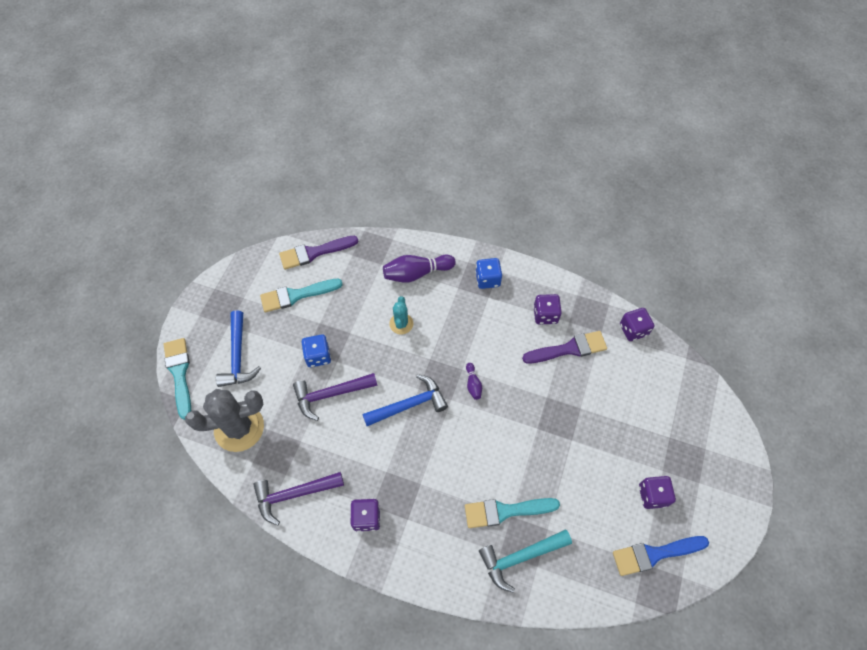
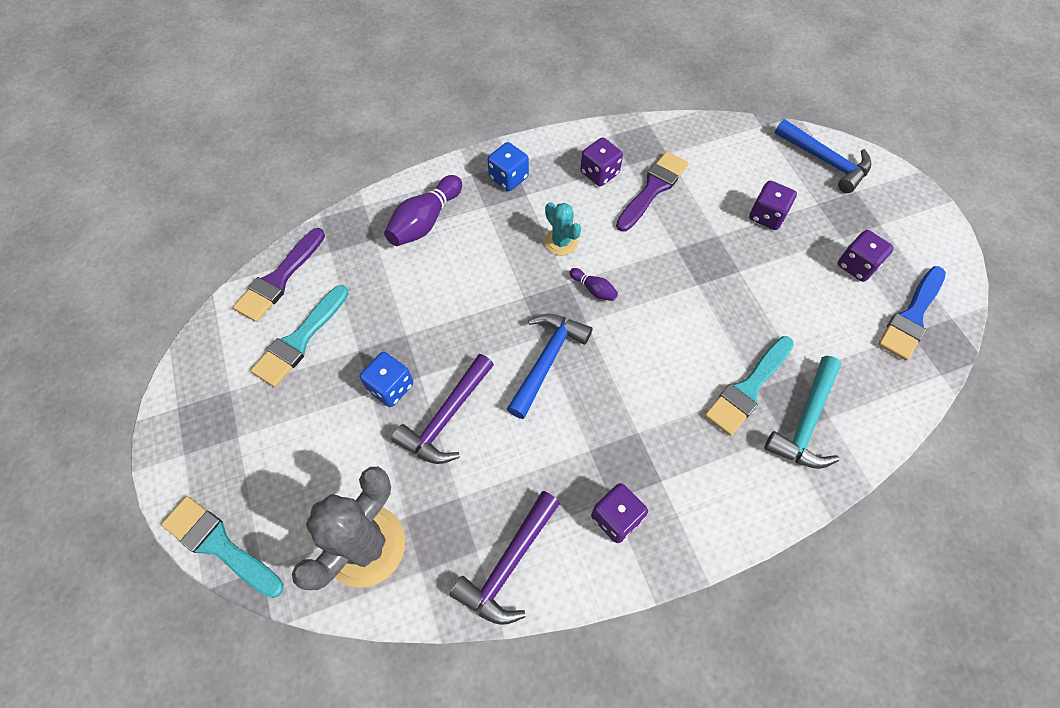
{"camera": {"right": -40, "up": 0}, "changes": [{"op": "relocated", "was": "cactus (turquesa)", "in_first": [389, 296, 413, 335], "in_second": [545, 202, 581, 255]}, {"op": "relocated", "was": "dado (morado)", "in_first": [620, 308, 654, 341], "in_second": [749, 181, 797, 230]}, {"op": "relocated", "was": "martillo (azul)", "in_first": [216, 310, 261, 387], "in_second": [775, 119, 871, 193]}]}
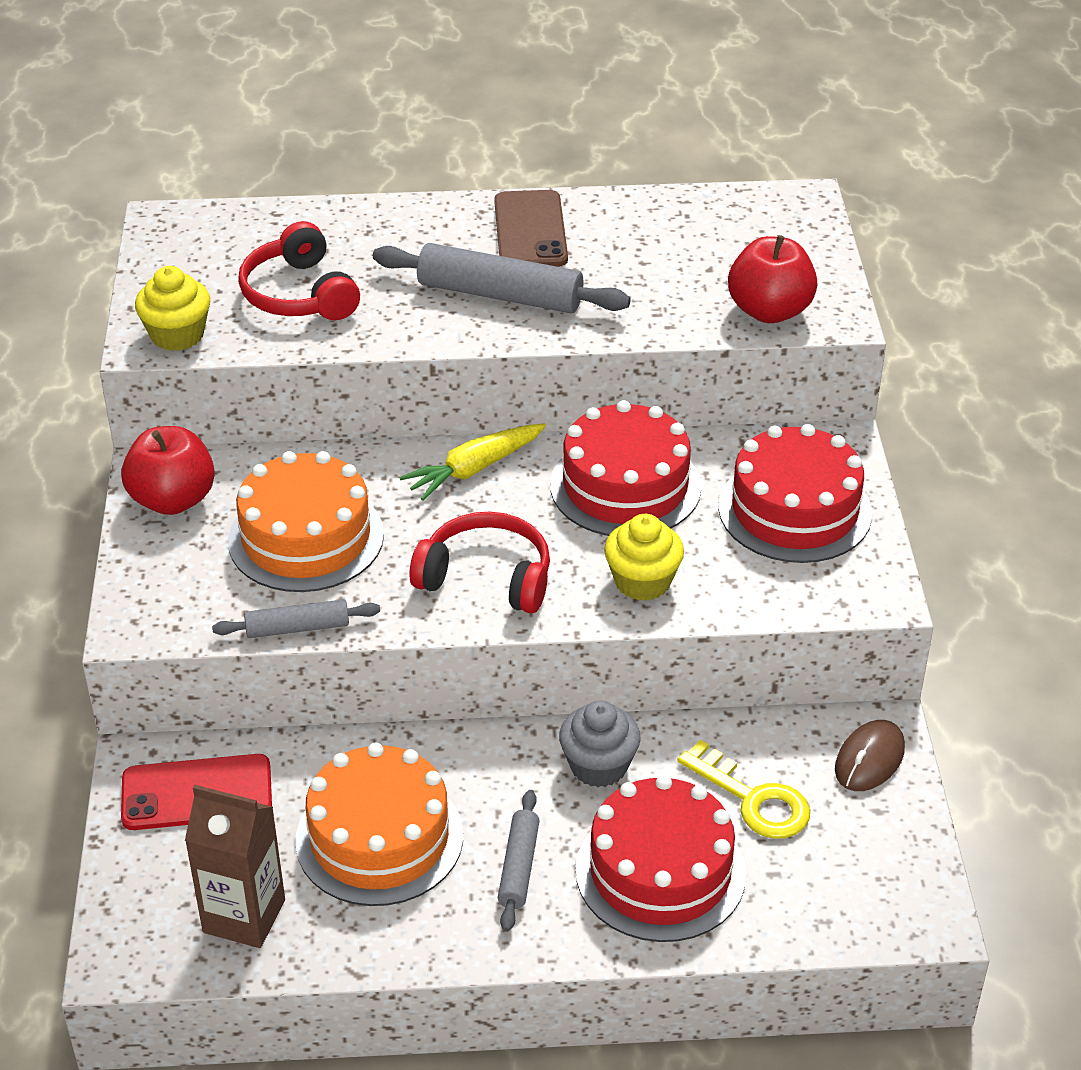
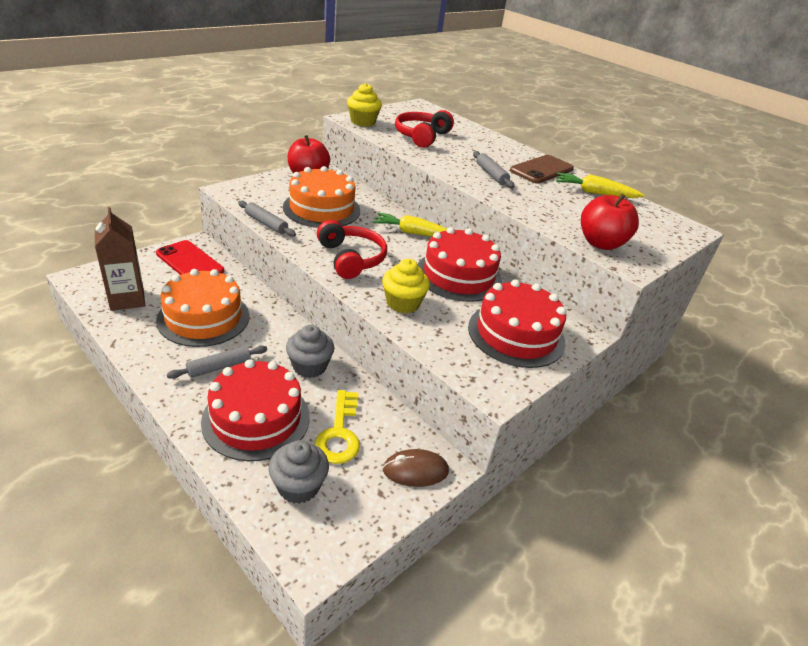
{"camera": {"right": 45, "up": -5}, "changes": [{"op": "appeared", "now": "magdalena (gris)", "in_second": [269, 440, 329, 504]}, {"op": "size", "was": "rodillo (gris)", "in_first": [373, 243, 631, 313], "in_second": [473, 151, 514, 188], "ratio": 0.56}, {"op": "appeared", "now": "zanahoria (amarillo)", "in_second": [556, 173, 645, 198]}]}
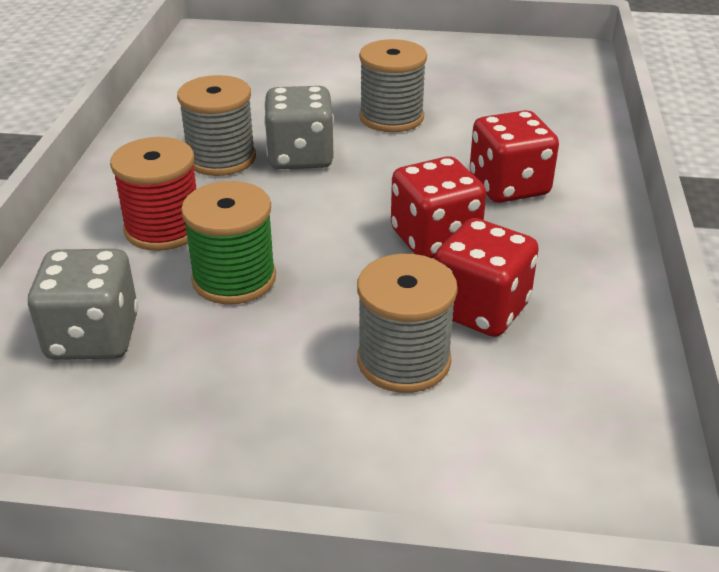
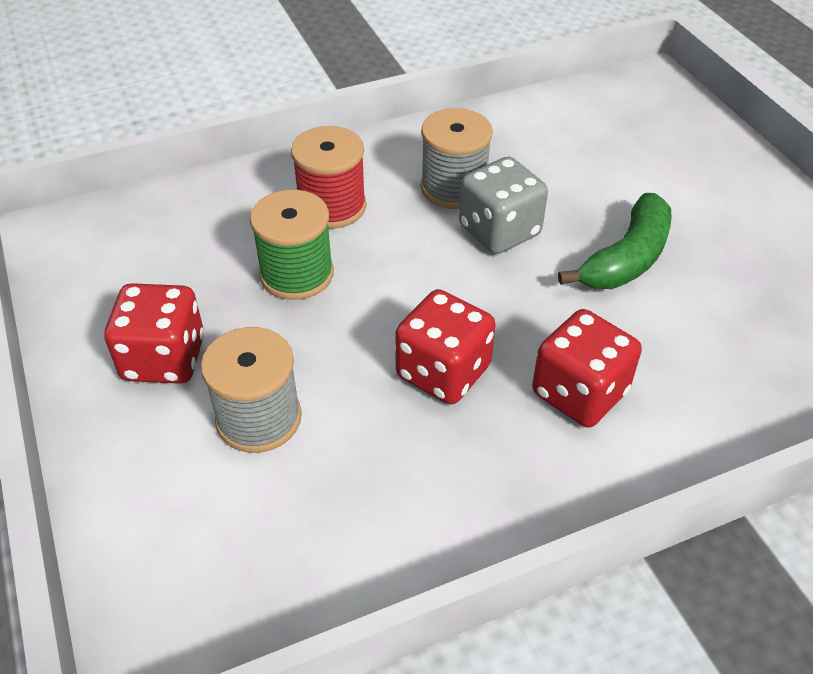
{"camera": {"right": 60, "up": 10}, "changes": [{"op": "relocated", "was": "dado (rojo)", "in_first": [434, 218, 539, 337], "in_second": [105, 283, 204, 384]}, {"op": "exchanged", "was": "carrete (gris)", "now": "plátano (verde)", "in_first": [359, 39, 427, 132], "in_second": [558, 193, 672, 289]}, {"op": "missing", "was": "dado (gris)", "in_first": [28, 249, 138, 360]}]}
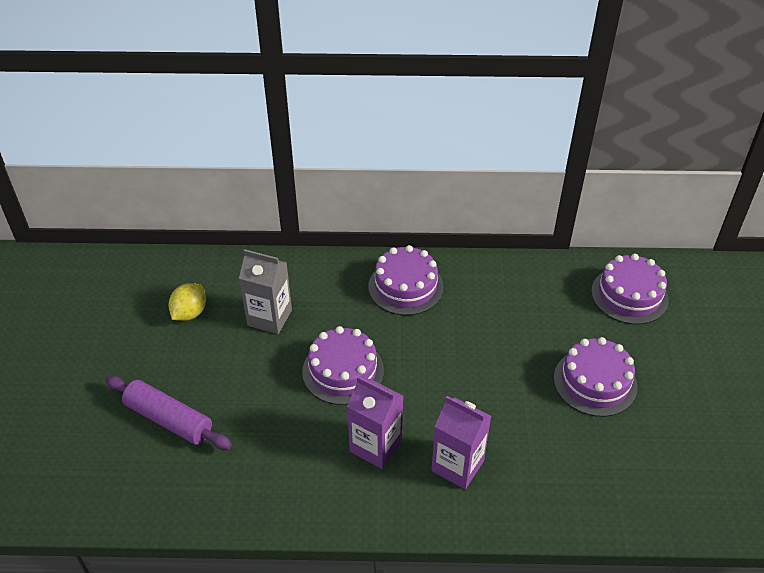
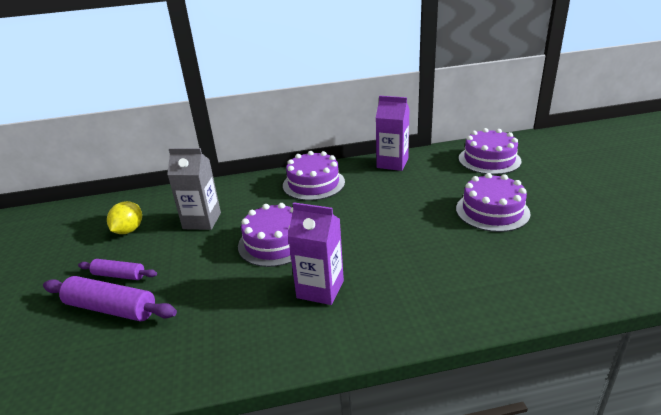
{"camera": {"right": -10, "up": -15}, "changes": [{"op": "appeared", "now": "rodillo (morado)", "in_second": [78, 259, 157, 280]}, {"op": "relocated", "was": "cartón de leche (morado)", "in_first": [432, 396, 491, 489], "in_second": [376, 96, 410, 171]}]}
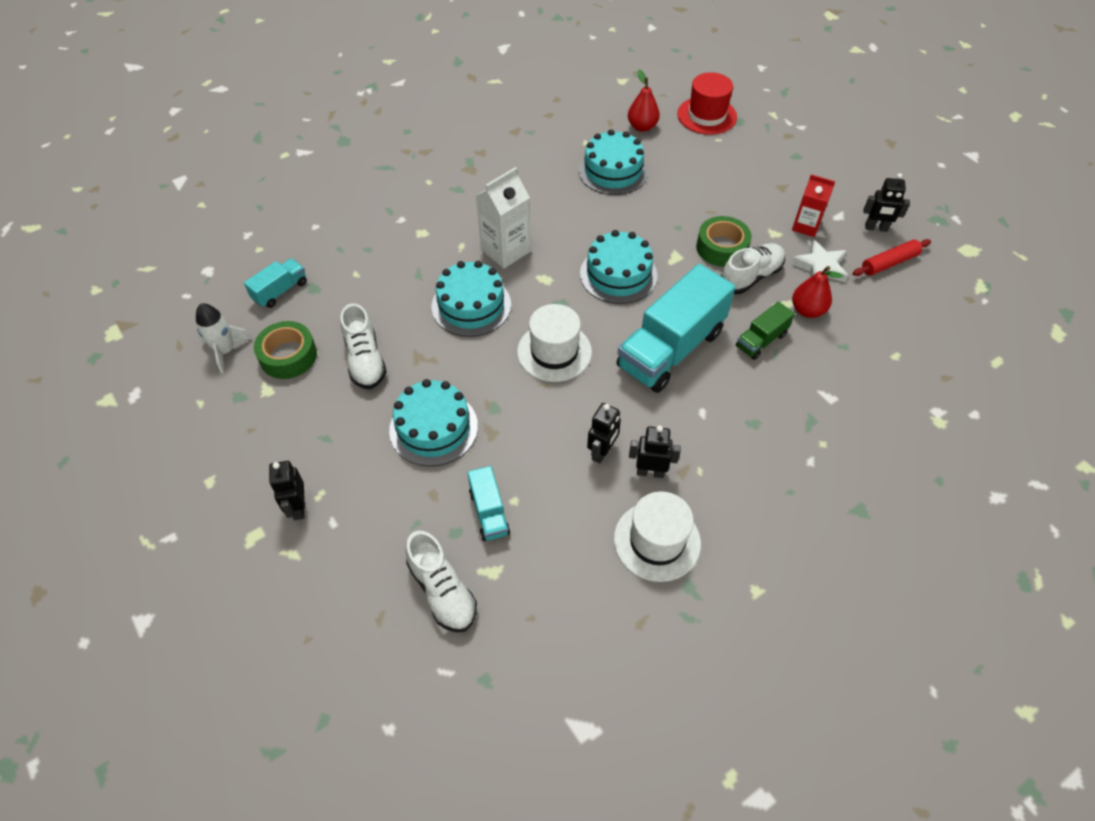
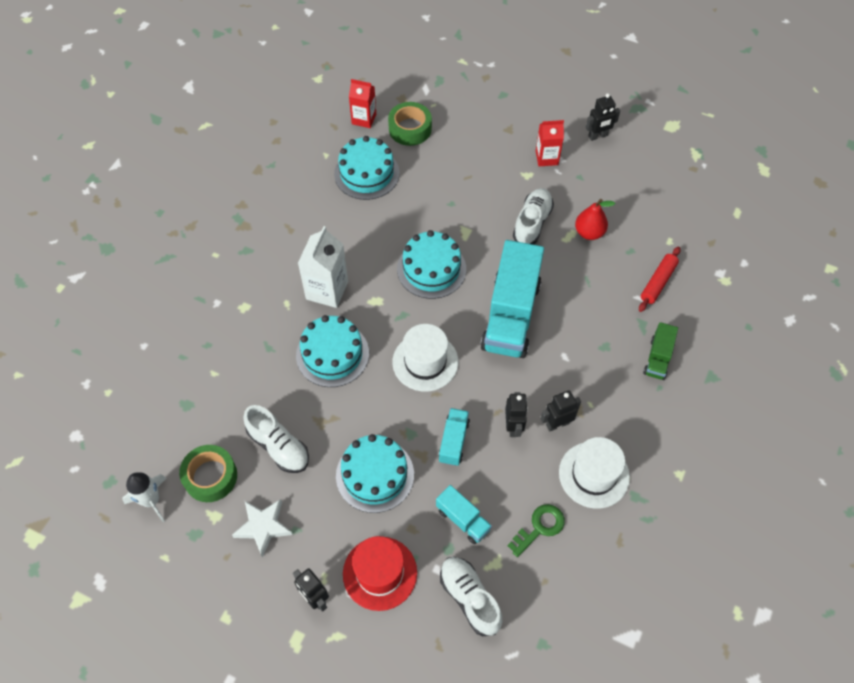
{"camera": {"right": -30, "up": 5}, "changes": [{"op": "relocated", "was": "estrella (blanco)", "in_first": [791, 239, 848, 283], "in_second": [232, 499, 293, 558]}, {"op": "relocated", "was": "sombrero (rojo)", "in_first": [677, 72, 737, 135], "in_second": [343, 536, 417, 611]}, {"op": "exchanged", "was": "pera (rojo)", "now": "cartón de leche (rojo)", "in_first": [628, 70, 660, 132], "in_second": [349, 79, 376, 128]}, {"op": "relocated", "was": "cinta adhesiva (verde)", "in_first": [696, 216, 752, 267], "in_second": [388, 102, 432, 146]}, {"op": "relocated", "was": "camión (turquesa)", "in_first": [244, 258, 307, 308], "in_second": [438, 408, 470, 466]}, {"op": "spun", "was": "zapato (blanco)", "in_first": [405, 531, 477, 632], "in_second": [440, 557, 502, 636], "clockwise": -150}, {"op": "appeared", "now": "llave (verde)", "in_second": [507, 504, 565, 557]}, {"op": "relocated", "was": "rodillo (rojo)", "in_first": [853, 239, 931, 276], "in_second": [639, 246, 680, 312]}, {"op": "relocated", "was": "camión (verde)", "in_first": [736, 302, 795, 360], "in_second": [643, 322, 678, 380]}]}
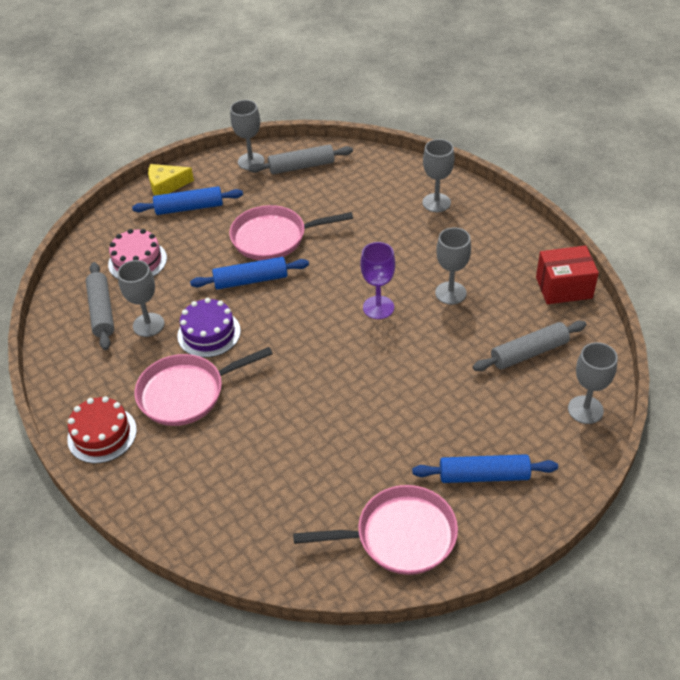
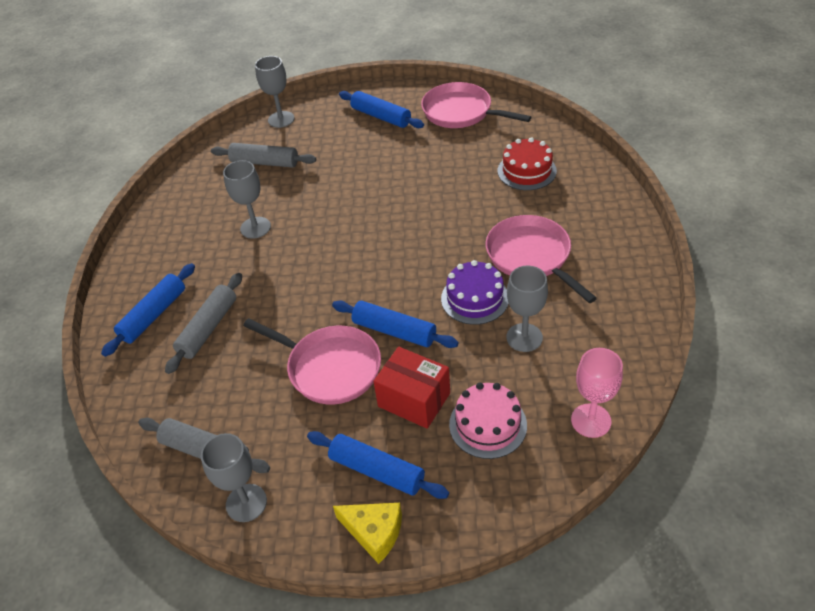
{"camera": {"right": -140, "up": 0}, "changes": [{"op": "exchanged", "was": "copa (gris)", "now": "rodillo (azul)", "in_first": [422, 139, 455, 212], "in_second": [101, 263, 195, 357]}, {"op": "relocated", "was": "rodillo (gris)", "in_first": [86, 262, 114, 350], "in_second": [165, 273, 242, 374]}, {"op": "relocated", "was": "caja (rojo)", "in_first": [536, 245, 599, 304], "in_second": [373, 347, 450, 429]}, {"op": "spun", "was": "sartén (rosa)", "in_first": [135, 347, 273, 426], "in_second": [486, 215, 597, 303], "clockwise": -135}, {"op": "relocated", "was": "tarta (rojo)", "in_first": [67, 396, 137, 463], "in_second": [498, 137, 557, 190]}, {"op": "appeared", "now": "copa (rosa)", "in_second": [571, 348, 623, 438]}, {"op": "missing", "was": "copa (morado)", "in_first": [361, 242, 395, 319]}]}
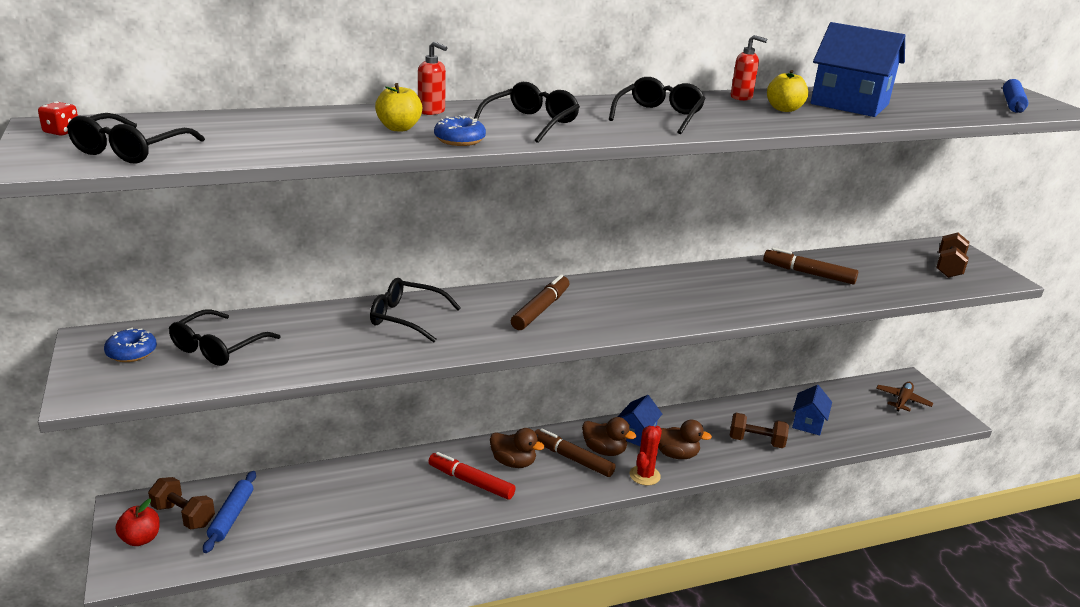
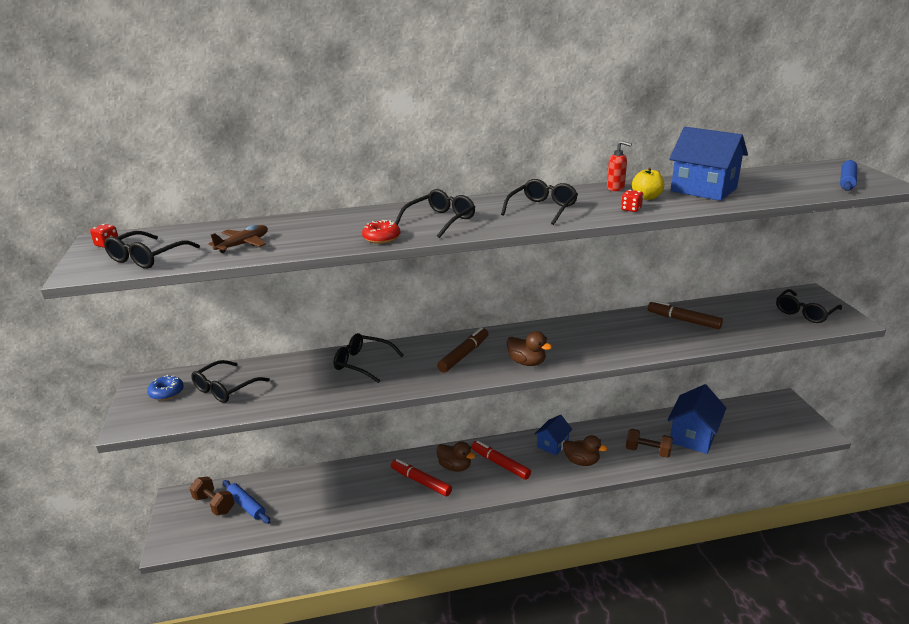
{"camera": {"right": 10, "up": 0}, "changes": [{"op": "relocated", "was": "avión (marrón)", "in_first": [876, 382, 933, 412], "in_second": [208, 225, 268, 253]}, {"op": "spun", "was": "rodillo (azul)", "in_first": [203, 471, 256, 553], "in_second": [222, 480, 271, 524], "clockwise": -60}, {"op": "colour", "was": "rosquilla (azul)", "now": "rosquilla (rojo)", "in_first": [434, 115, 486, 146], "in_second": [362, 220, 400, 244]}, {"op": "colour", "was": "rotulador (marrón)", "now": "rotulador (rojo)", "in_first": [535, 428, 616, 477], "in_second": [471, 441, 531, 480]}, {"op": "relocated", "was": "pato (marrón)", "in_first": [582, 417, 636, 456], "in_second": [507, 331, 552, 366]}, {"op": "appeared", "now": "dado (rojo)", "in_second": [621, 190, 643, 212]}, {"op": "size", "was": "casa (azul)", "in_first": [792, 385, 832, 436], "in_second": [667, 384, 726, 454], "ratio": 1.7}, {"op": "exchanged", "was": "mancuerna (marrón)", "now": "gafas (negro)", "in_first": [936, 232, 969, 278], "in_second": [776, 289, 842, 323]}, {"op": "missing", "was": "manzana (rojo)", "in_first": [115, 499, 160, 546]}, {"op": "missing", "was": "manzana (amarillo)", "in_first": [375, 83, 422, 131]}, {"op": "missing", "was": "dispensador de jabón (rojo)", "in_first": [418, 41, 447, 115]}, {"op": "missing", "was": "cactus (rojo)", "in_first": [630, 426, 662, 485]}]}
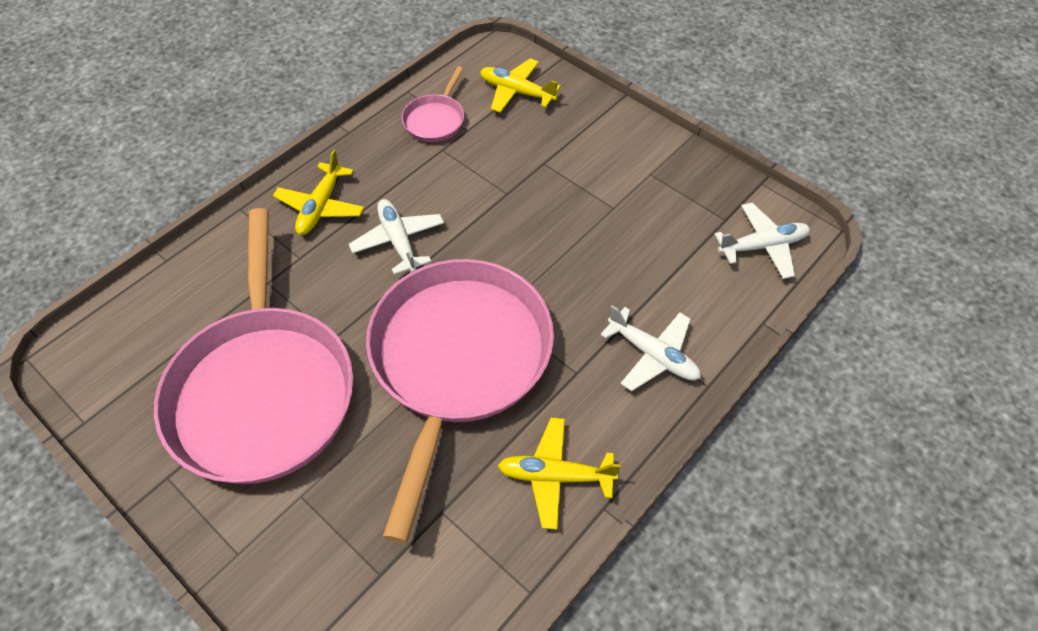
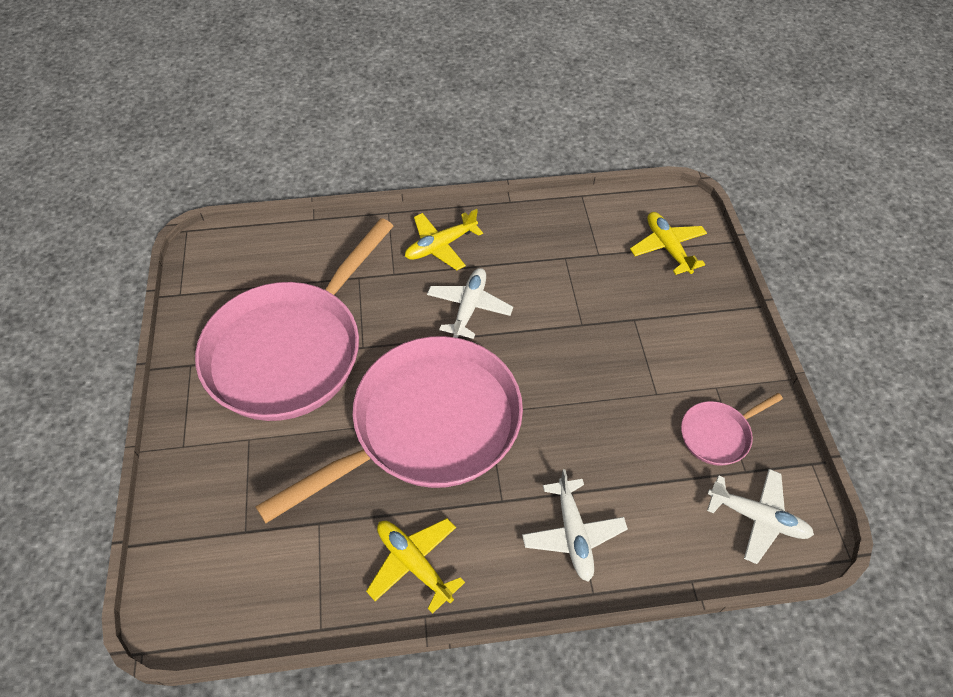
{"camera": {"right": 40, "up": 0}, "changes": [{"op": "relocated", "was": "sartén (rosa)", "in_first": [402, 66, 464, 142], "in_second": [681, 393, 783, 466]}]}
